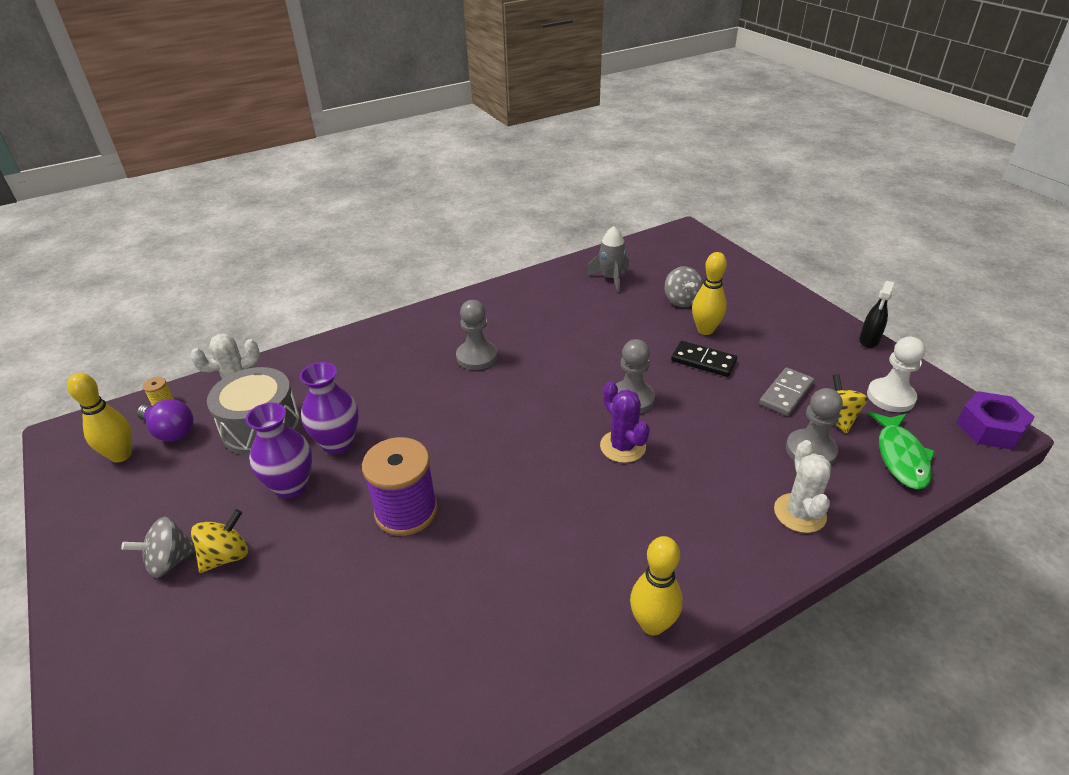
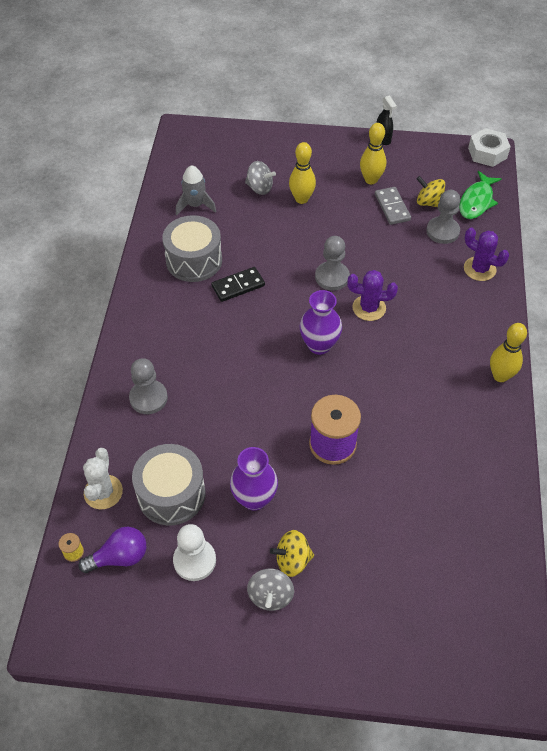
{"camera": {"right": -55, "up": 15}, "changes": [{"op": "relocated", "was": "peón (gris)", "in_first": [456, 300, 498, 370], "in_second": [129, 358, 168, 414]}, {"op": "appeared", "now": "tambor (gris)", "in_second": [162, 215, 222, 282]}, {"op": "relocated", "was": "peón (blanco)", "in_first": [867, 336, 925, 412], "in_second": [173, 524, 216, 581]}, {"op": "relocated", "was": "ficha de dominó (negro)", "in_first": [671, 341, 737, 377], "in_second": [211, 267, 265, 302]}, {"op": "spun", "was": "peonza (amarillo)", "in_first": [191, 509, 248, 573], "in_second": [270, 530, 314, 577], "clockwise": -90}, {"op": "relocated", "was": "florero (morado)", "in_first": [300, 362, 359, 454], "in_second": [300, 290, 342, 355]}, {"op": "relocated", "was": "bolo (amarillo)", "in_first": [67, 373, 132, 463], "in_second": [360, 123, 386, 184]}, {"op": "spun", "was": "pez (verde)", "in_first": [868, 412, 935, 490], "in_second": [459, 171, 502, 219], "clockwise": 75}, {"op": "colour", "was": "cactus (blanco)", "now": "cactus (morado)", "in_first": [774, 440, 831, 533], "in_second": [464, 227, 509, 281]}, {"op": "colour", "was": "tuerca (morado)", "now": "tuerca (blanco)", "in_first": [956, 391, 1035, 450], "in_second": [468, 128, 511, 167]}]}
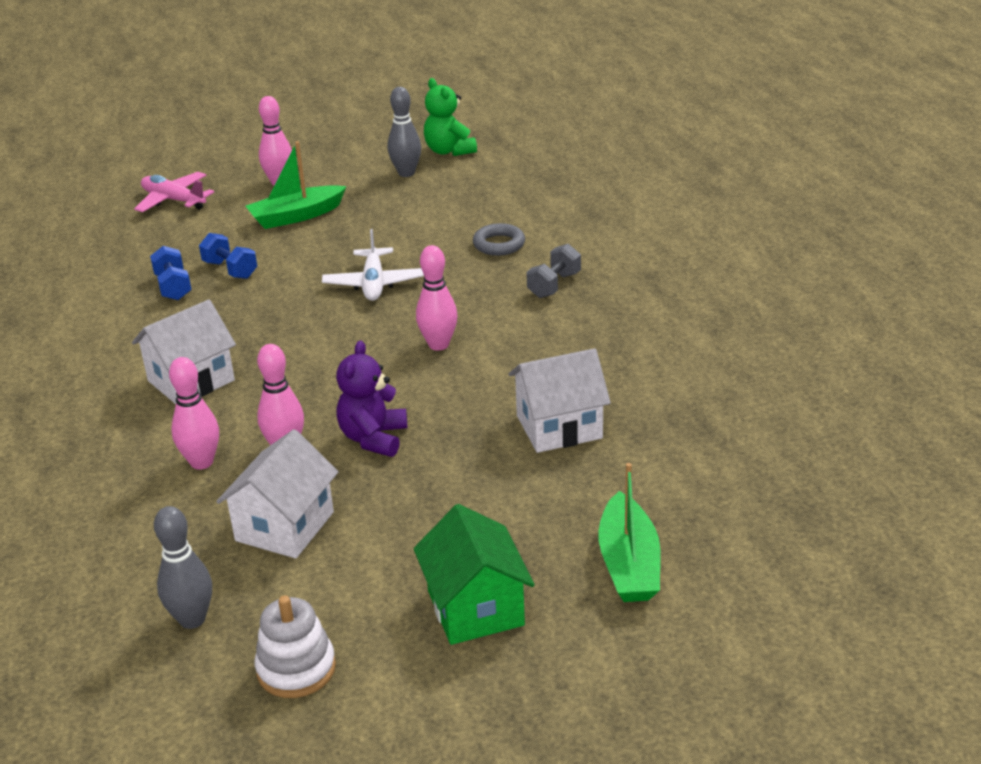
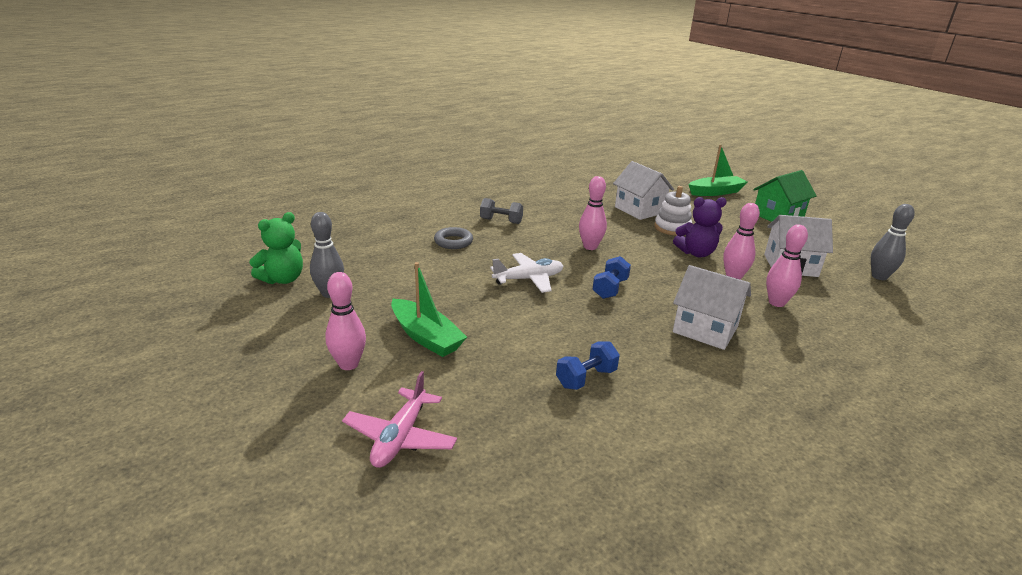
{"camera": {"right": -110, "up": -5}, "changes": [{"op": "relocated", "was": "mancuerna (azul)", "in_first": [199, 233, 257, 279], "in_second": [592, 256, 631, 299]}, {"op": "relocated", "was": "juguete apilable (blanco)", "in_first": [255, 595, 336, 698], "in_second": [654, 186, 692, 236]}]}
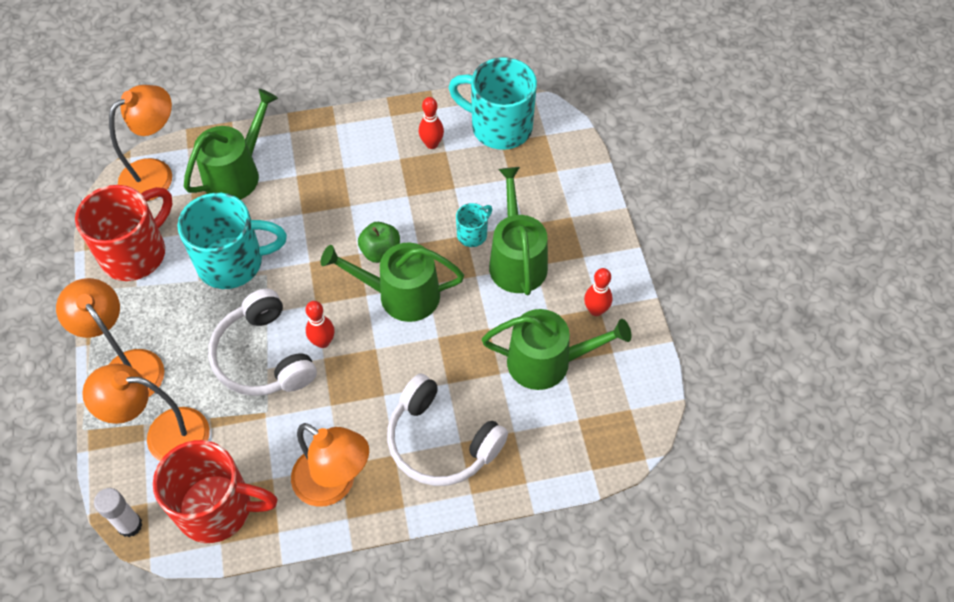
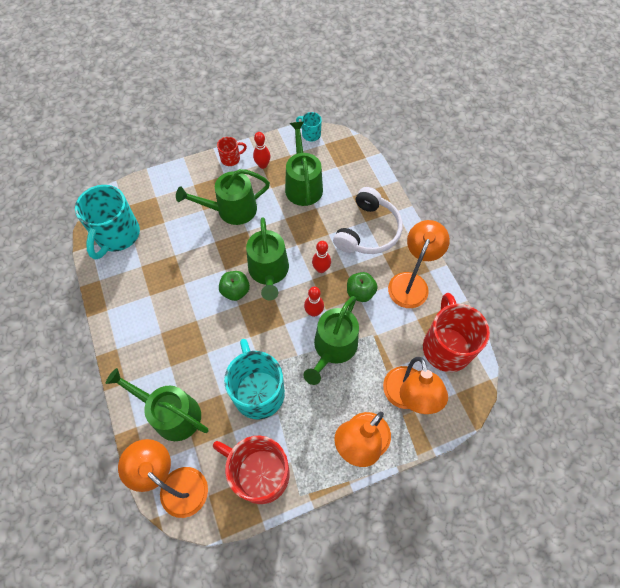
{"camera": {"right": -100, "up": 5}, "changes": [{"op": "appeared", "now": "taza (rojo)", "in_second": [217, 137, 247, 166]}, {"op": "relocated", "was": "taza (turquesa)", "in_first": [456, 203, 492, 247], "in_second": [296, 112, 322, 141]}, {"op": "exchanged", "was": "auriculares (blanco)", "now": "regadera (verde)", "in_first": [208, 289, 317, 396], "in_second": [304, 296, 359, 385]}, {"op": "relocated", "was": "bolo (rojo)", "in_first": [419, 97, 444, 149], "in_second": [312, 241, 331, 273]}, {"op": "appeared", "now": "manzana (verde)", "in_second": [347, 272, 378, 302]}, {"op": "missing", "was": "barra de pegamento (blanco)", "in_first": [94, 488, 143, 537]}]}
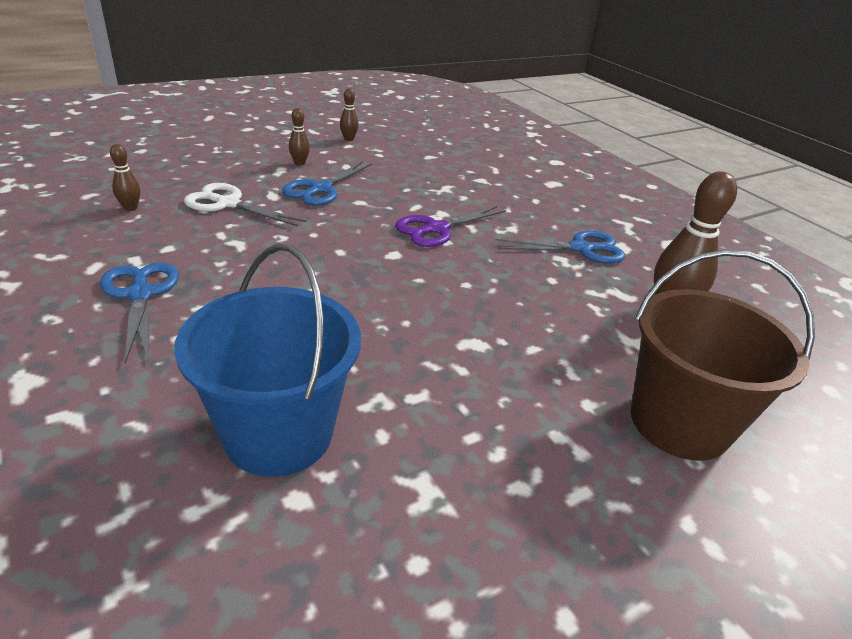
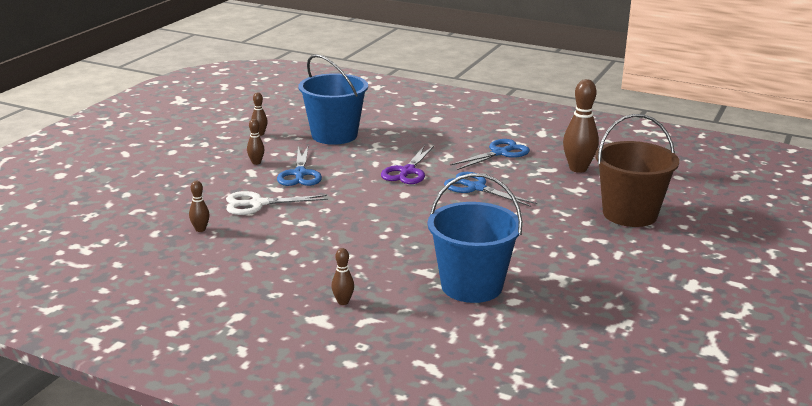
{"camera": {"right": -30, "up": -10}, "changes": [{"op": "appeared", "now": "balde (azul)", "in_second": [299, 54, 368, 145]}, {"op": "appeared", "now": "bolo (marrón)", "in_second": [332, 248, 354, 305]}, {"op": "relocated", "was": "tijeras (azul)", "in_first": [100, 262, 179, 364], "in_second": [444, 172, 537, 207]}]}
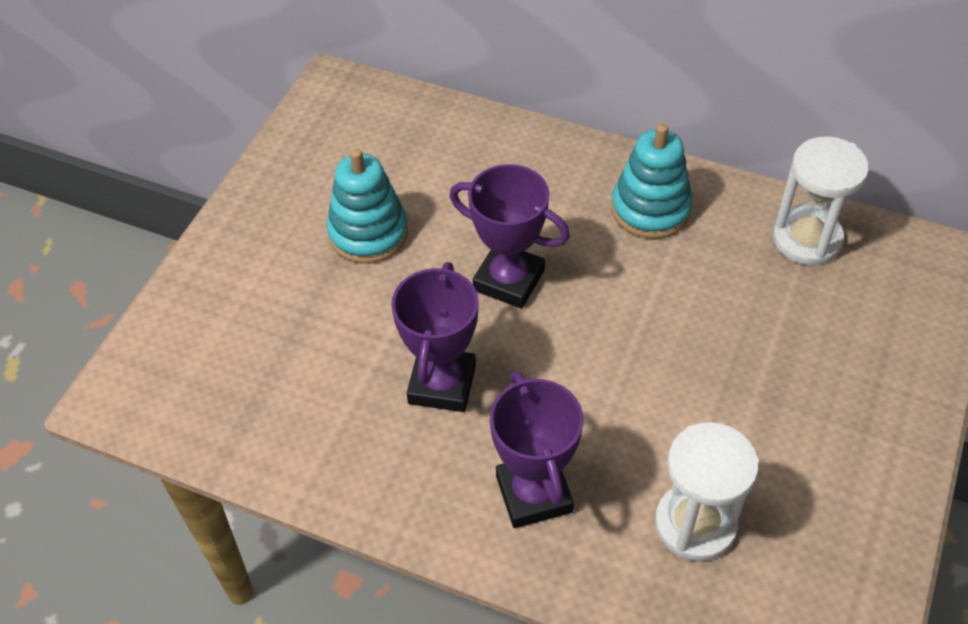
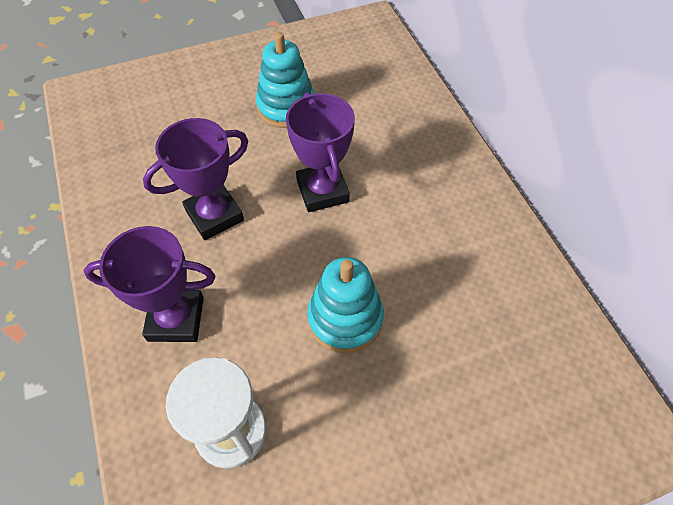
{"camera": {"right": 45, "up": 5}, "changes": [{"op": "spun", "was": "trofeo (morado)", "in_first": [490, 371, 583, 528], "in_second": [84, 226, 215, 342], "clockwise": 60}, {"op": "relocated", "was": "juguete apilable (turquesa)", "in_first": [611, 124, 693, 239], "in_second": [307, 257, 384, 353]}, {"op": "missing", "was": "reloj de arena (blanco)", "in_first": [773, 136, 869, 266]}]}
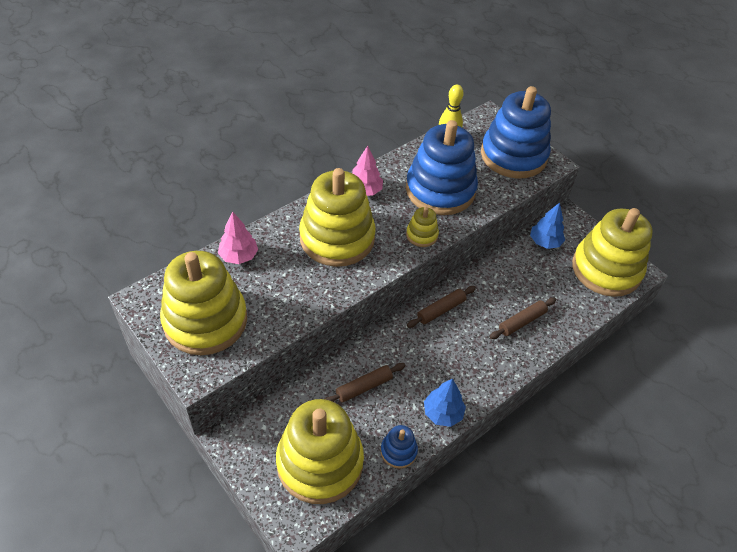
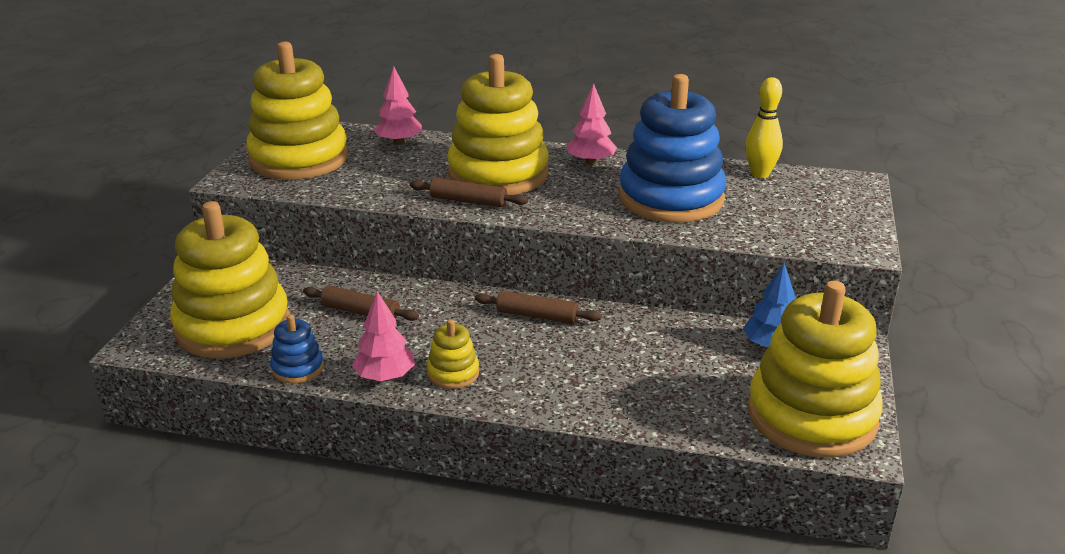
{"camera": {"right": 55, "up": -20}, "changes": [{"op": "colour", "was": "árbol (azul)", "now": "árbol (rosa)", "in_first": [424, 378, 466, 427], "in_second": [352, 291, 415, 381]}, {"op": "relocated", "was": "rodillo (marrón)", "in_first": [490, 298, 556, 339], "in_second": [410, 178, 528, 207]}, {"op": "relocated", "was": "juguete apilable (amarillo)", "in_first": [406, 207, 439, 247], "in_second": [427, 319, 479, 389]}, {"op": "missing", "was": "juguete apilable (azul)", "in_first": [481, 86, 551, 178]}]}
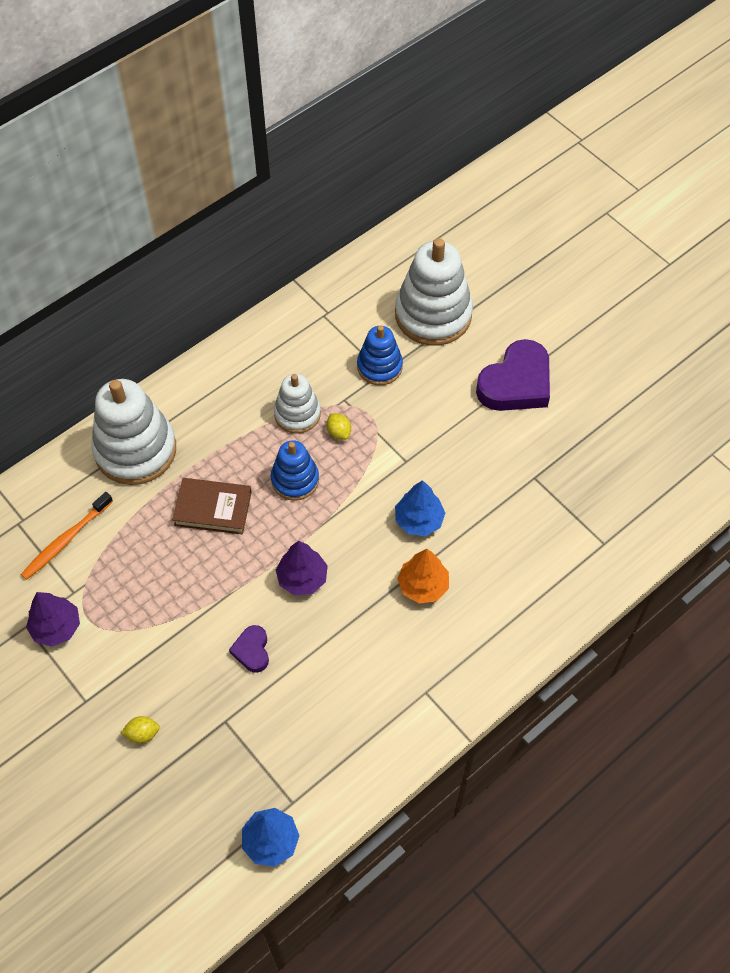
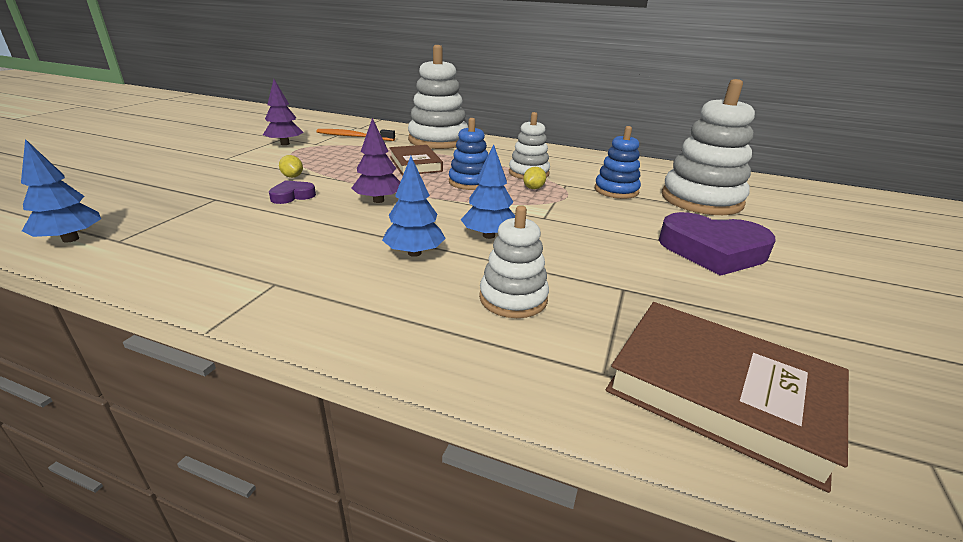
{"camera": {"right": 60, "up": -30}, "changes": [{"op": "relocated", "was": "limón (amarillo)", "in_first": [121, 716, 160, 744], "in_second": [279, 155, 303, 178]}, {"op": "colour", "was": "árbol (naranja)", "now": "árbol (azul)", "in_first": [397, 549, 449, 604], "in_second": [382, 156, 446, 257]}, {"op": "appeared", "now": "juguete apilable (blanco)", "in_second": [479, 205, 549, 318]}, {"op": "appeared", "now": "libro (marrón)", "in_second": [606, 302, 849, 493]}]}
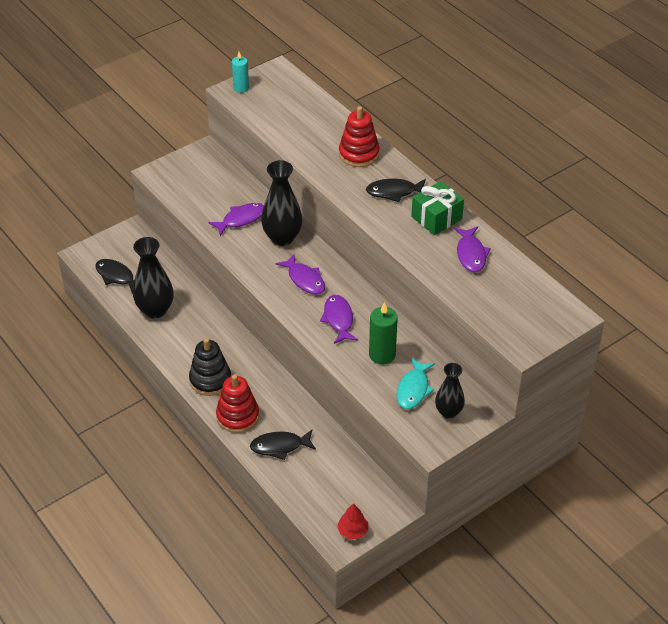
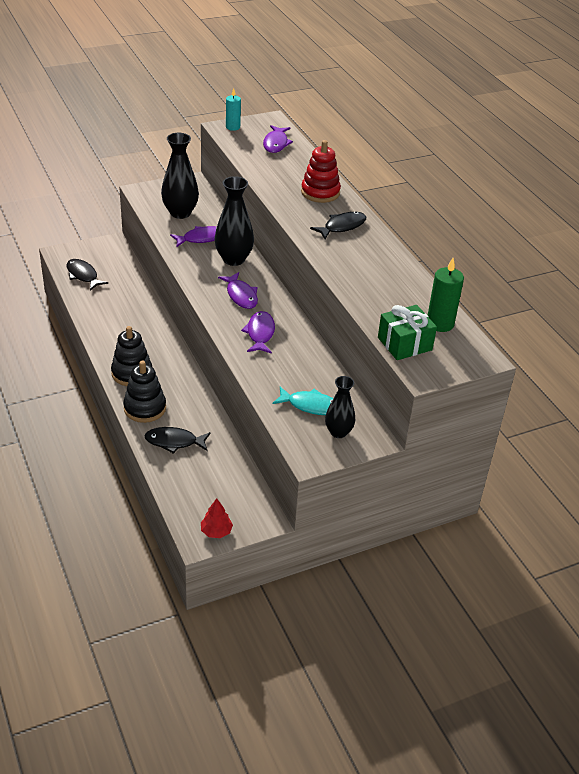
{"camera": {"right": 10, "up": -5}, "changes": [{"op": "colour", "was": "juguete apilable (rojo)", "now": "juguete apilable (negro)", "in_first": [216, 374, 259, 433], "in_second": [123, 361, 166, 423]}, {"op": "relocated", "was": "florero (negro)", "in_first": [133, 237, 174, 319], "in_second": [161, 133, 199, 219]}, {"op": "relocated", "was": "pez (morado)", "in_first": [454, 226, 491, 272], "in_second": [263, 125, 293, 153]}, {"op": "spun", "was": "pez (turquesa)", "in_first": [397, 358, 435, 409], "in_second": [272, 387, 334, 415], "clockwise": -105}, {"op": "spun", "was": "pez (negro)", "in_first": [366, 179, 426, 202], "in_second": [310, 212, 366, 239], "clockwise": 135}, {"op": "relocated", "was": "regalo (verde)", "in_first": [411, 181, 464, 235], "in_second": [378, 305, 437, 360]}, {"op": "relocated", "was": "vela (verde)", "in_first": [369, 302, 398, 364], "in_second": [428, 258, 464, 332]}]}
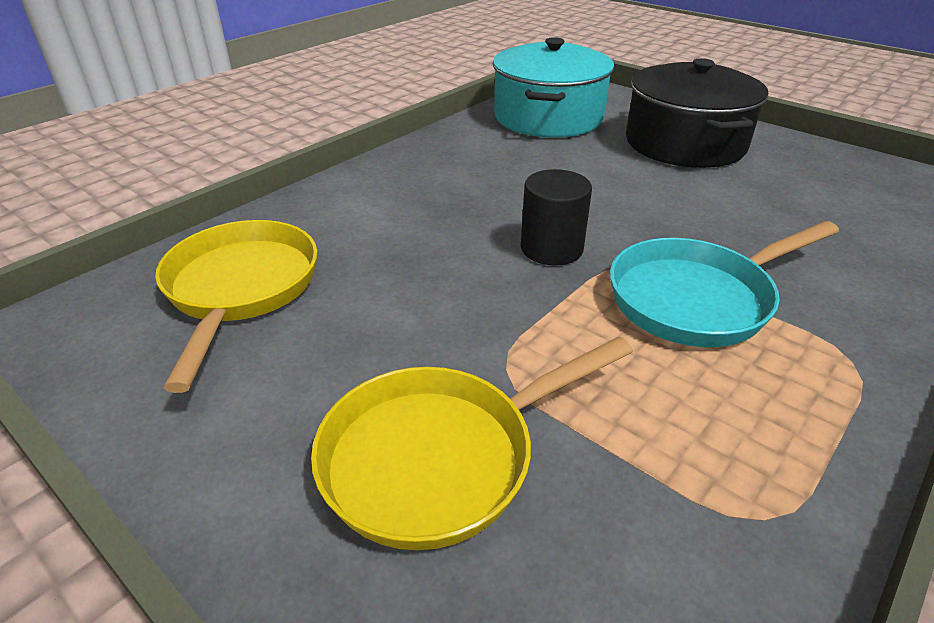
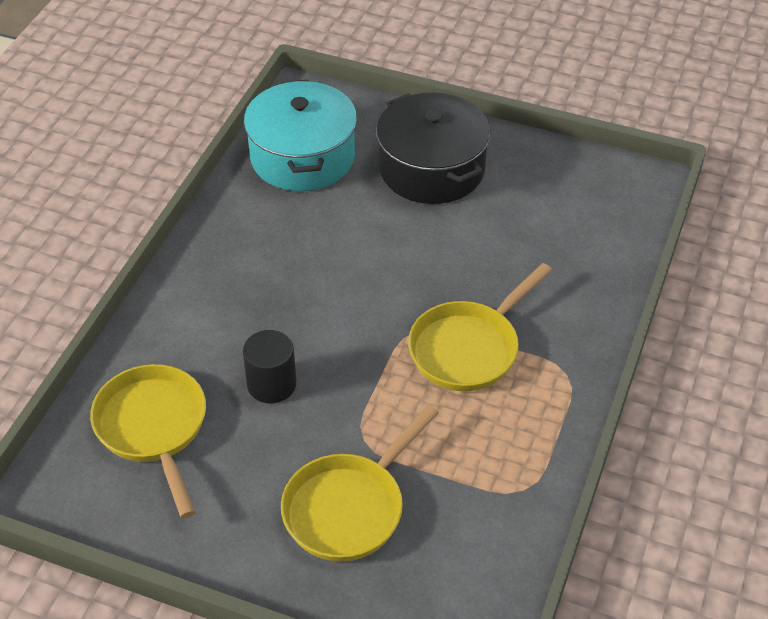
{"camera": {"right": -20, "up": 10}, "changes": [{"op": "relocated", "was": "cilindro (negro)", "in_first": [521, 169, 592, 266], "in_second": [243, 330, 296, 403]}, {"op": "colour", "was": "sartén (turquesa)", "now": "sartén (amarillo)", "in_first": [610, 221, 839, 347], "in_second": [408, 263, 552, 391]}]}
